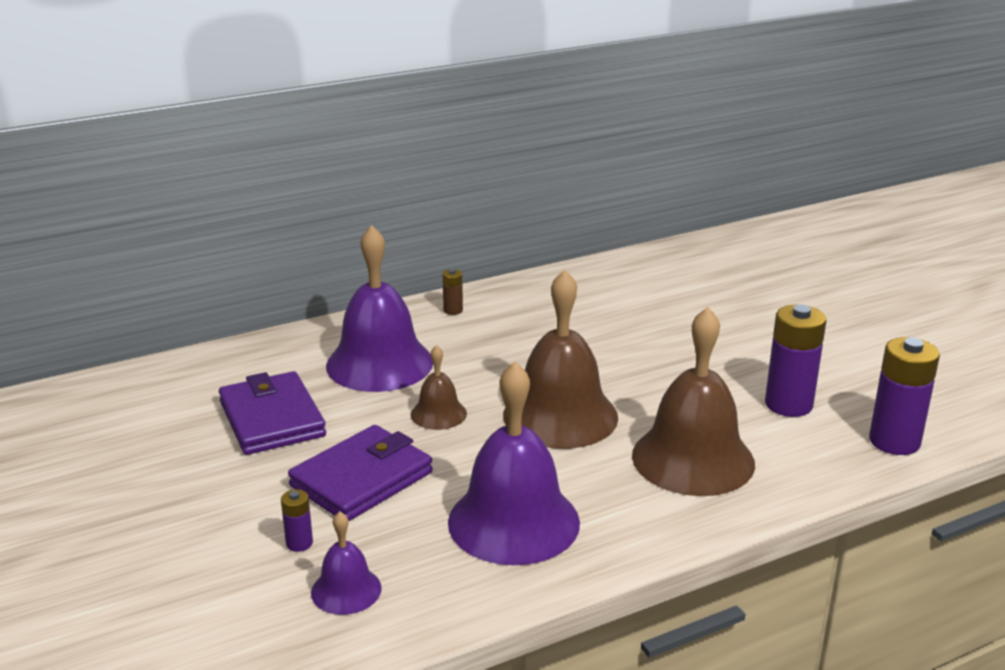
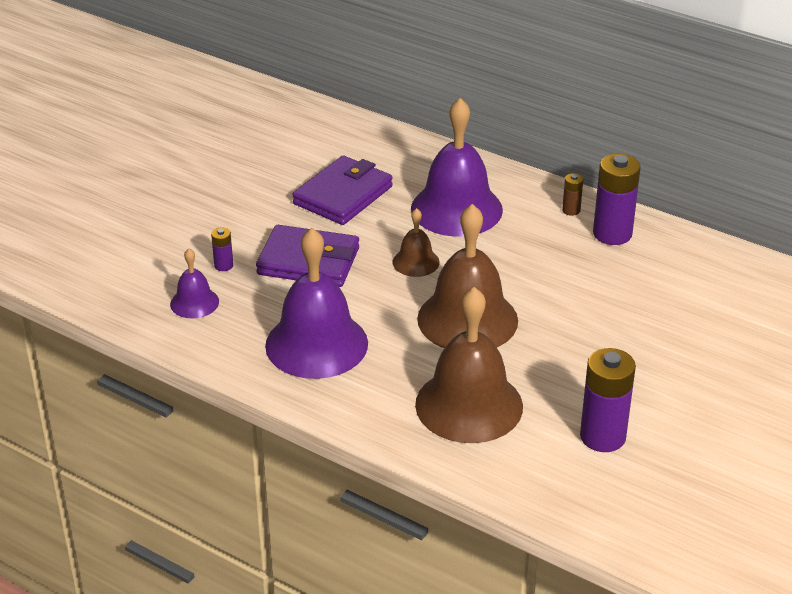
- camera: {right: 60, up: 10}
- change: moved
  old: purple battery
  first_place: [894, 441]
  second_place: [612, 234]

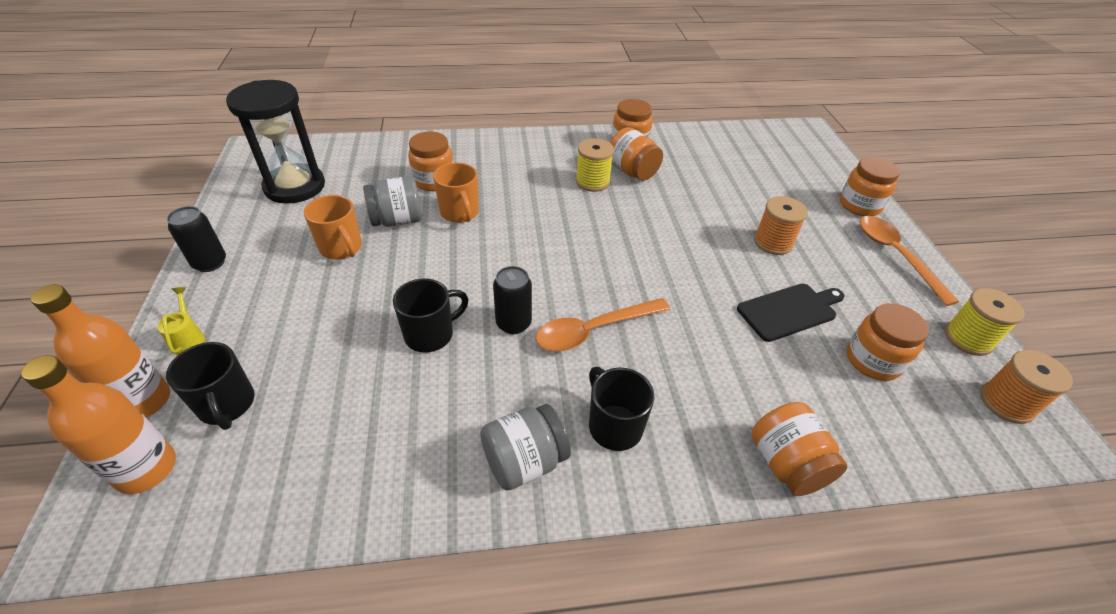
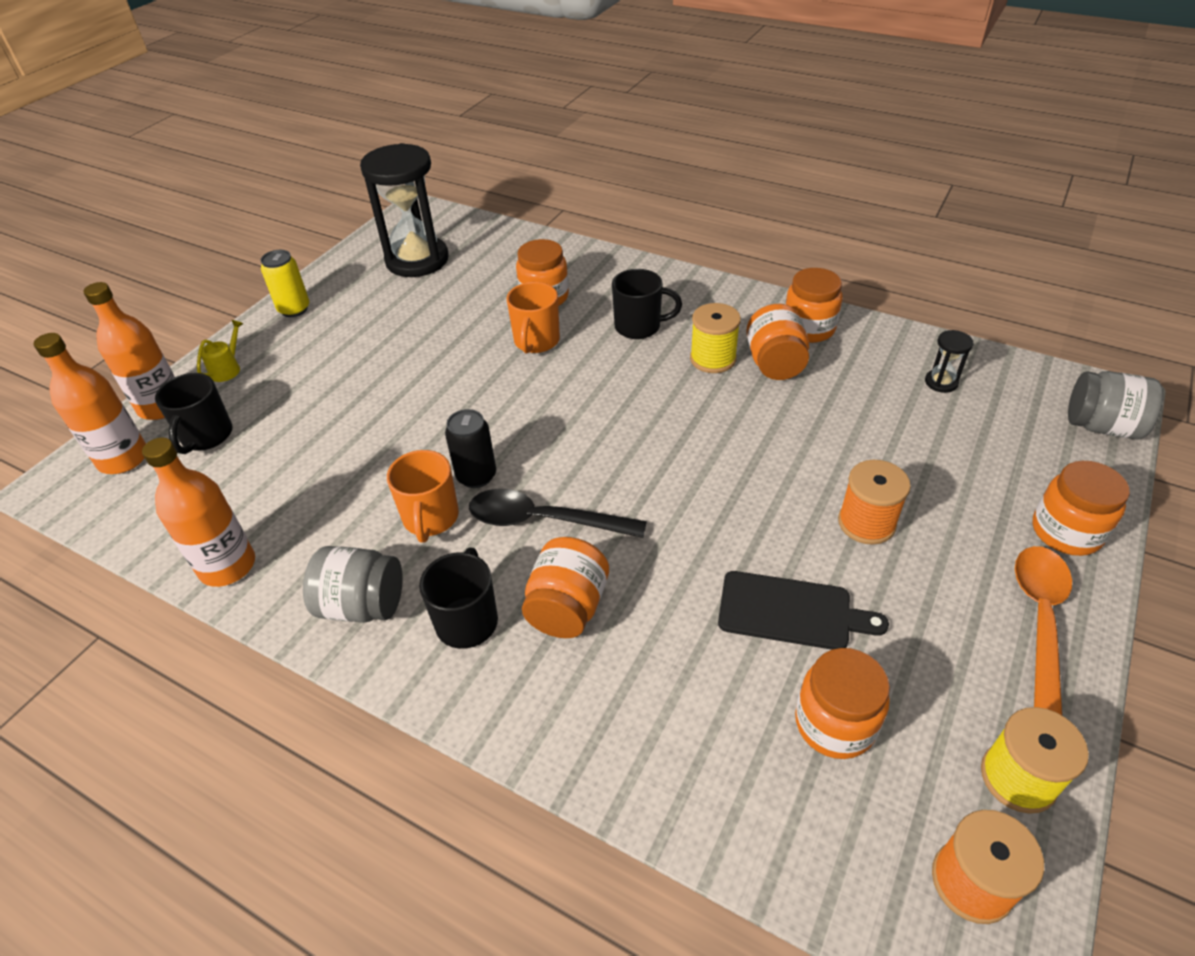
- camera: {right: 40, up: 0}
- change: added
  new: orange bottle
  second_place: [227, 566]
- change: recoloured
  old: ebony tin
  new: golden tin
  first_place: [210, 263]
  second_place: [294, 309]
- change: moved
  old: orange mug
  first_place: [341, 248]
  second_place: [430, 518]
- change: recoloured
  old: orange tablespoon
  new: ebony tablespoon
  first_place: [594, 330]
  second_place: [544, 520]
- change: moved
  old: orange preserve jar
  first_place: [786, 464]
  second_place: [567, 607]
- change: moved
  old: ebony mug
  first_place: [430, 334]
  second_place: [639, 327]
- change: added
  new: ebony hourglass
  second_place: [941, 382]
- change: moved
  old: ash-grey preserve jar
  first_place: [397, 220]
  second_place: [1101, 426]

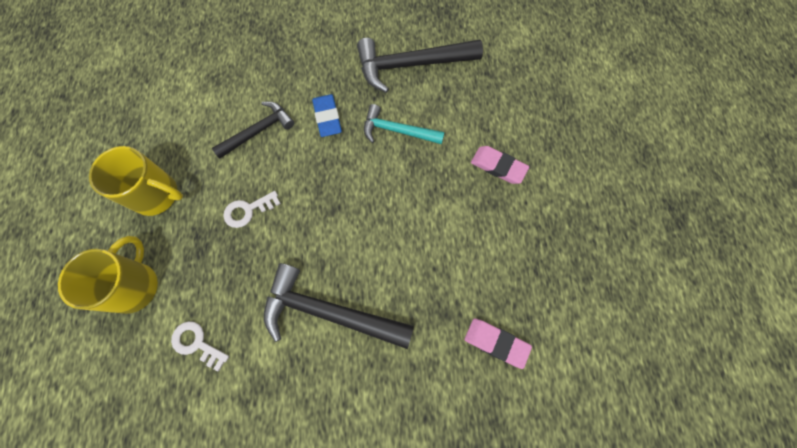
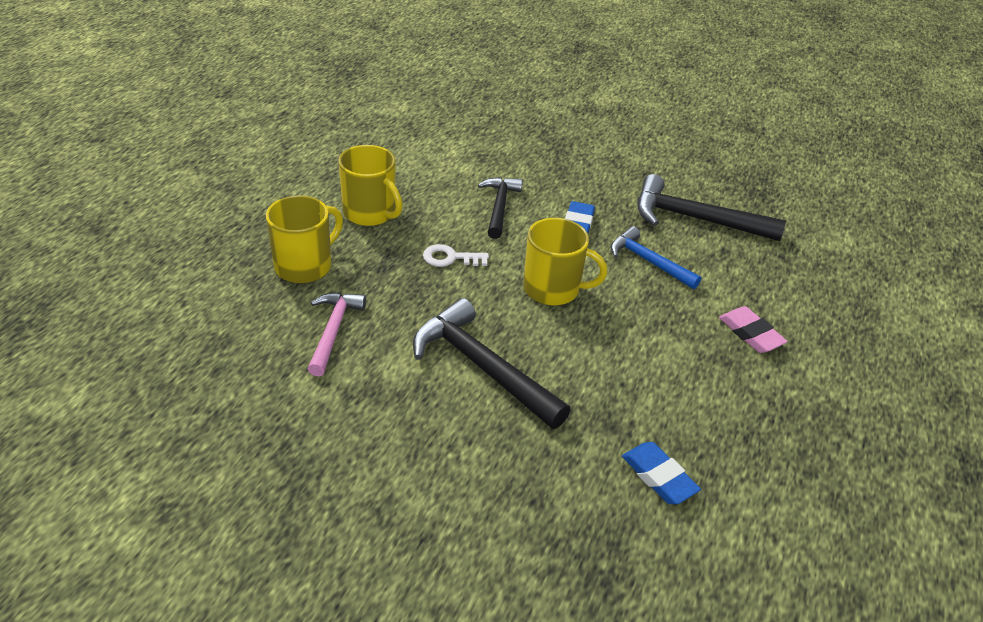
- camera: {right: 25, up: -30}
- change: replaced
  old: snow-white door key
  new: pink carpenter's hammer
  first_place: [196, 343]
  second_place: [333, 331]
- change: turned
  old: ebony carpenter's hammer
  first_place: [258, 131]
  second_place: [499, 207]
  degrees: -75
- change: added
  new: golden mug
  second_place: [553, 289]
- change: recoloured
  old: turquoise carpenter's hammer
  new: blue carpenter's hammer
  first_place: [397, 131]
  second_place: [648, 262]
- change: recoloured
  old: pink gum eraser
  new: blue gum eraser
  first_place: [496, 343]
  second_place: [658, 476]

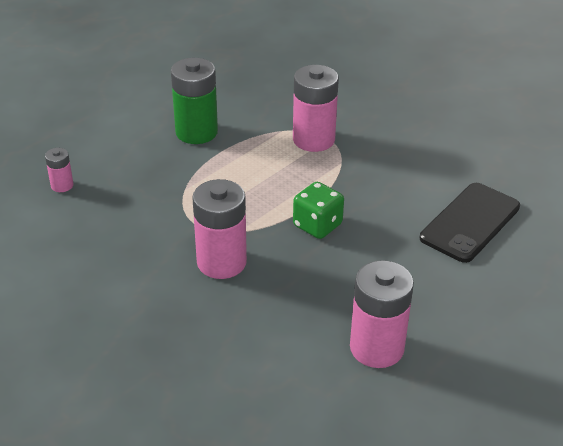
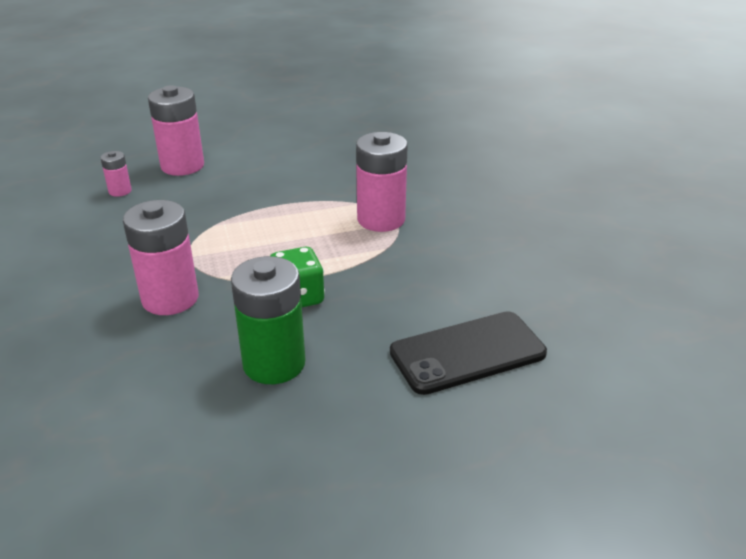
- camera: {right: 30, up: -5}
- change: moved
  old: pink battery
  first_place: [376, 348]
  second_place: [182, 166]
- change: moved
  old: emerald battery
  first_place: [196, 132]
  second_place: [274, 363]

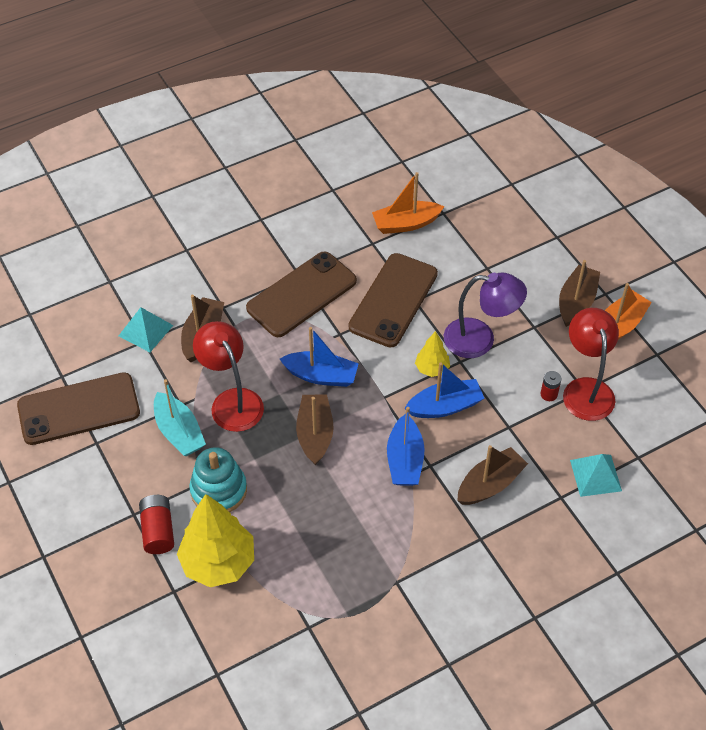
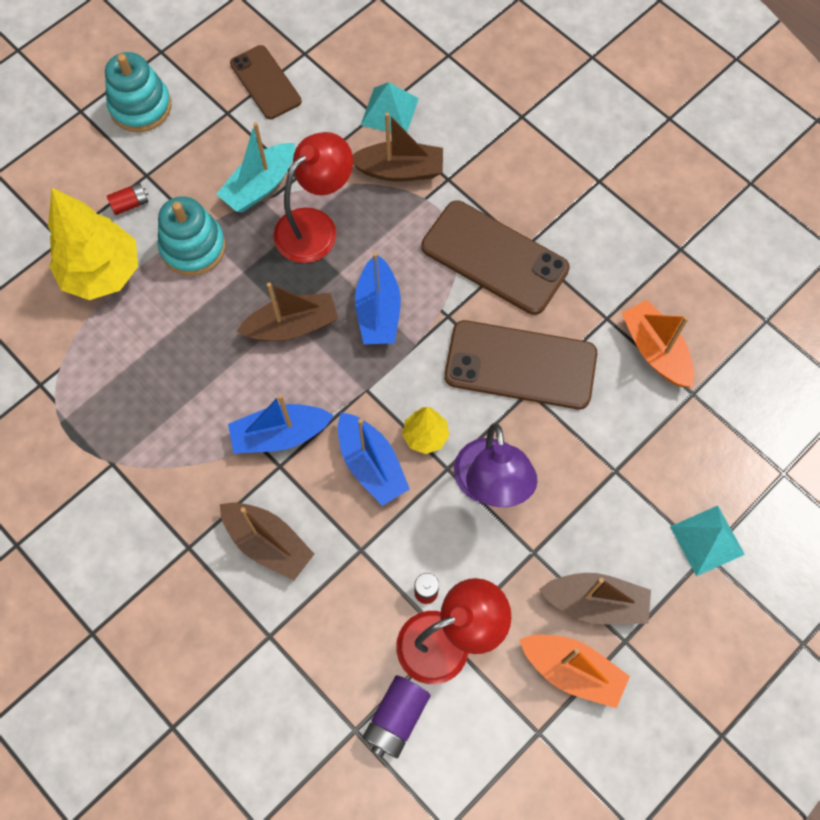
- camera: {right: 75, up: 15}
- change: added
  new: turquoise stacking rings
  second_place: [140, 107]
- change: resized
  old: crimson battery
  first_place: [158, 530]
  second_place: [130, 204]
  factor: 0.61
- change: resized
  old: russet smartphone
  first_place: [79, 409]
  second_place: [265, 83]
  factor: 0.63
- change: added
  new: purple battery
  second_place: [396, 718]
- change: moved
  old: turquoise pyramid
  first_place: [595, 475]
  second_place: [707, 540]

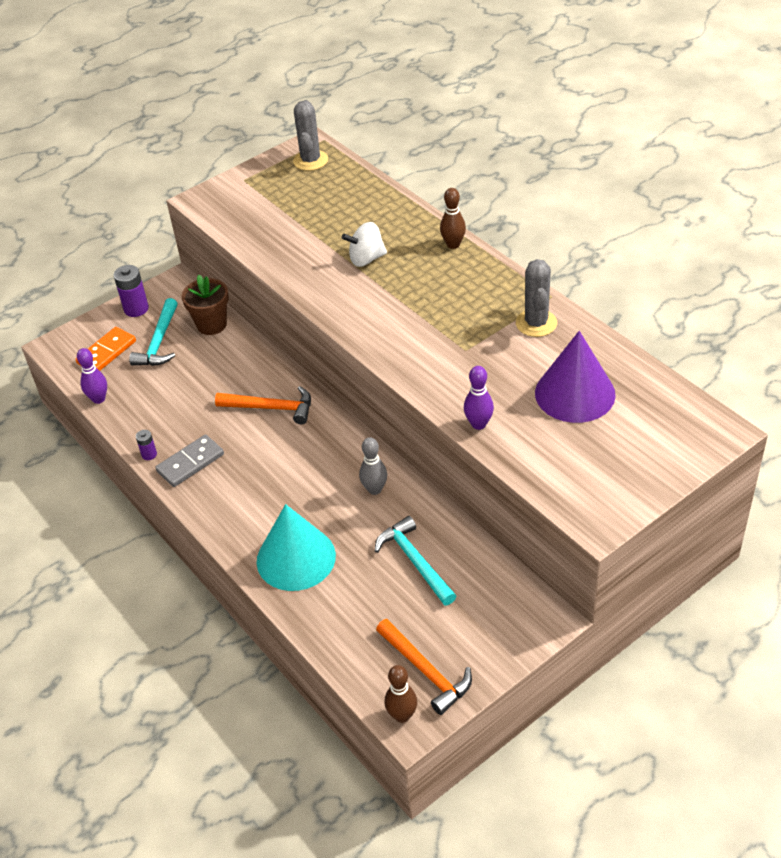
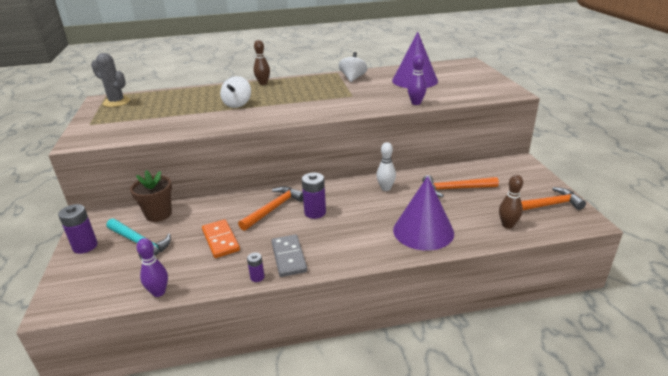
- camera: {right: -65, up: -15}
- change: moved
  old: orange domino piece
  first_place: [107, 352]
  second_place: [221, 240]
- change: added
  new: purple battery
  second_place: [315, 212]
- change: replaced
  old: ash-grey prickly plant
  new: snow-white whirligig
  first_place: [536, 323]
  second_place: [353, 78]
- change: recoloured
  old: ash-grey bowling pin
  new: snow-white bowling pin
  first_place: [374, 489]
  second_place: [385, 188]
- change: recoloured
  old: turquoise cone shape
  new: purple cone shape
  first_place: [296, 558]
  second_place: [423, 231]
- change: recoloured
  old: turquoise carpenter's hammer
  new: orange carpenter's hammer
  first_place: [415, 561]
  second_place: [455, 189]
- change: moved
  old: russet bowling pin
  first_place: [402, 715]
  second_place: [507, 225]

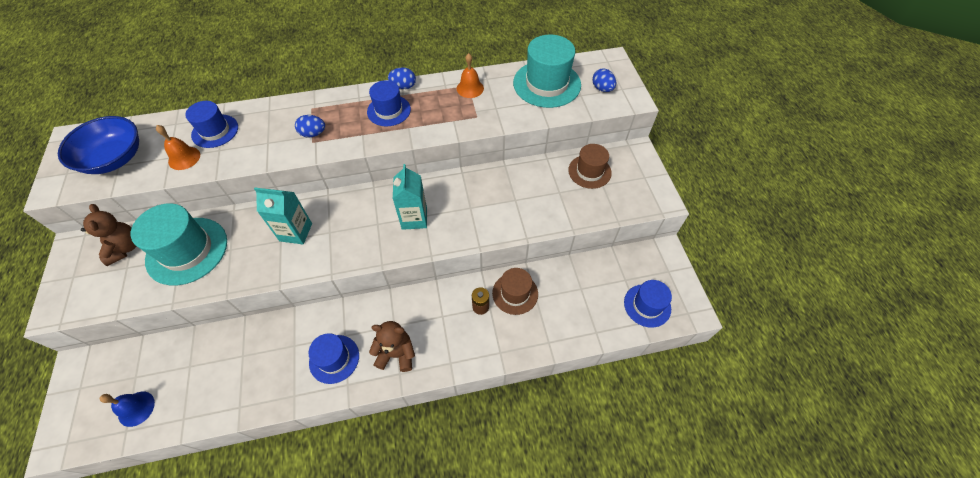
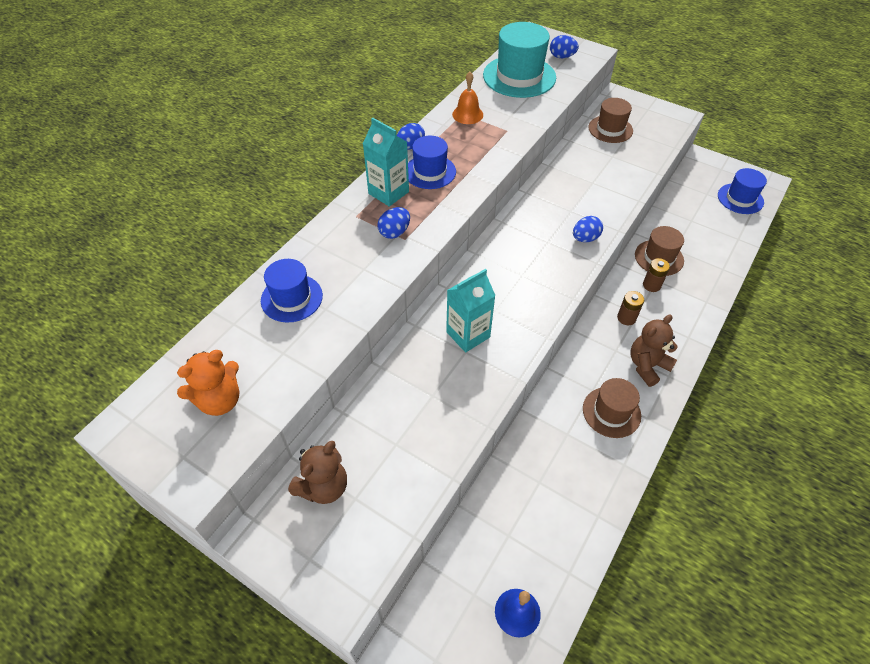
- camera: {right: -45, up: -5}
- change: replaced
  old: blue deep dish
  new: orange stuffed bear
  first_place: [114, 158]
  second_place: [220, 400]
- change: turned
  old: russet stuffed bear
  first_place: [125, 248]
  second_place: [323, 486]
  degrees: 105
- change: moved
  old: turquoise milk carton
  first_place: [414, 218]
  second_place: [388, 193]
- change: added
  new: blue toy egg
  second_place: [585, 238]
- change: recoloured
  old: blue hat
  new: russet hat
  first_place: [334, 359]
  second_place: [611, 412]
- change: added
  new: russet battery
  second_place: [626, 318]
- change: removed
  old: turquoise hat
  first_place: [187, 250]
- change: removed
  old: orange hand bell
  first_place: [184, 158]

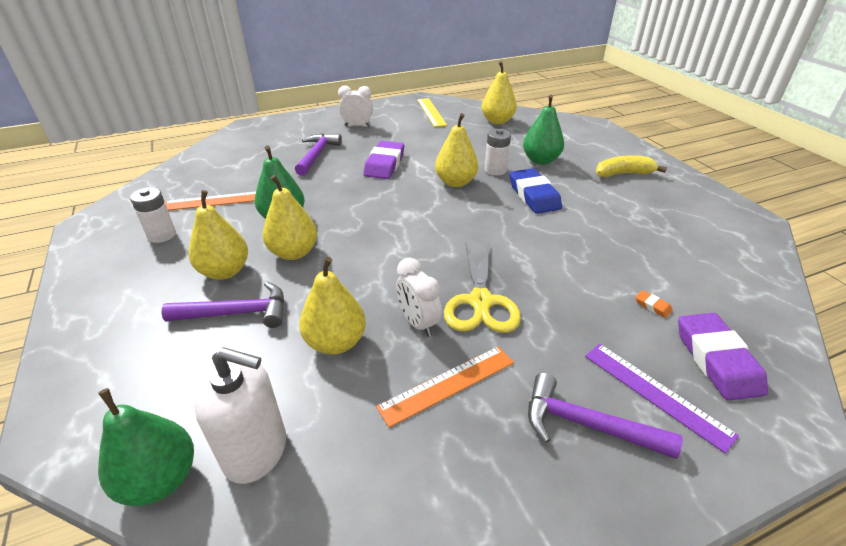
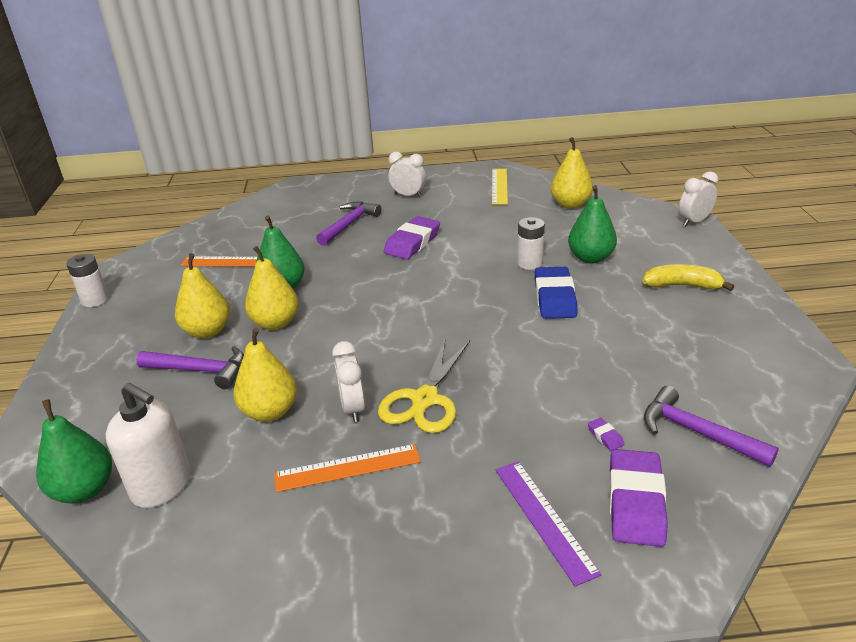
- camera: {right: 20, up: -5}
- change: moved
  old: snow-white battery
  first_place: [162, 235]
  second_place: [95, 300]
- change: recoloured
  old: orange gum eraser
  new: purple gum eraser
  first_place: [652, 306]
  second_place: [605, 436]
- change: moved
  old: purple carpenter's hammer
  first_place: [586, 425]
  second_place: [696, 432]
- change: added
  new: snow-white clock
  second_place: [694, 222]
- change: removed
  old: golden pear
  first_place: [455, 182]

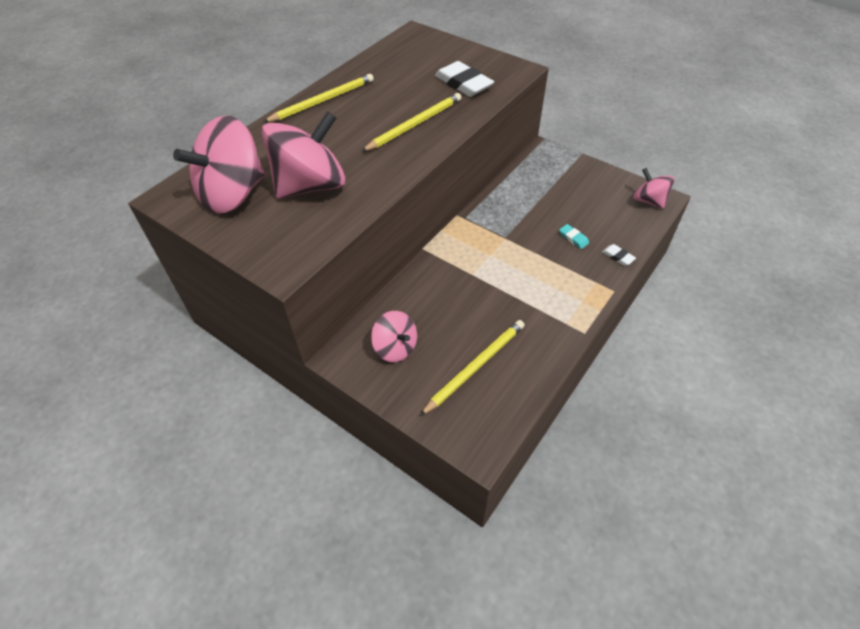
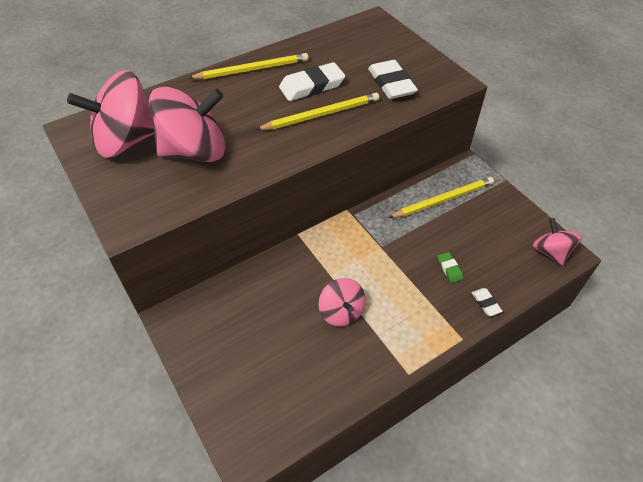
- camera: {right: 20, up: 0}
- change: added
  new: snow-white gum eraser
  second_place: [312, 86]
- change: moved
  old: pink whirligig
  first_place: [395, 348]
  second_place: [341, 312]
- change: moved
  old: golden pencil
  first_place: [475, 366]
  second_place: [443, 199]
- change: recoloured
  old: turquoise gum eraser
  new: emerald gum eraser
  first_place: [573, 238]
  second_place: [449, 268]

